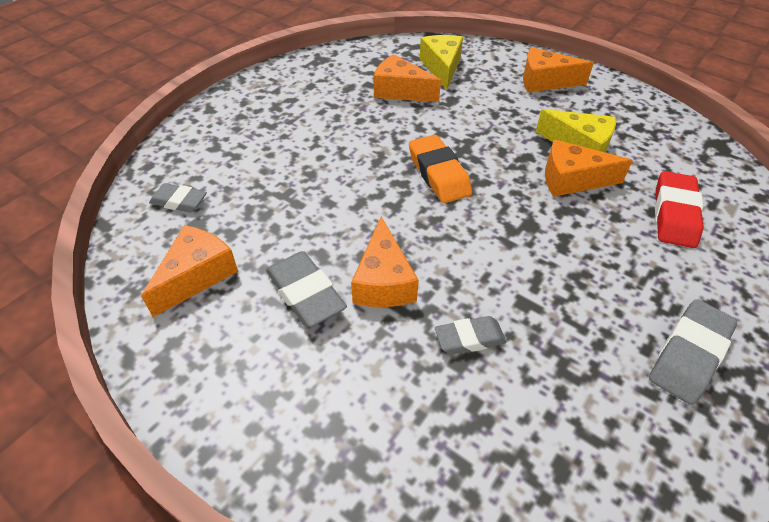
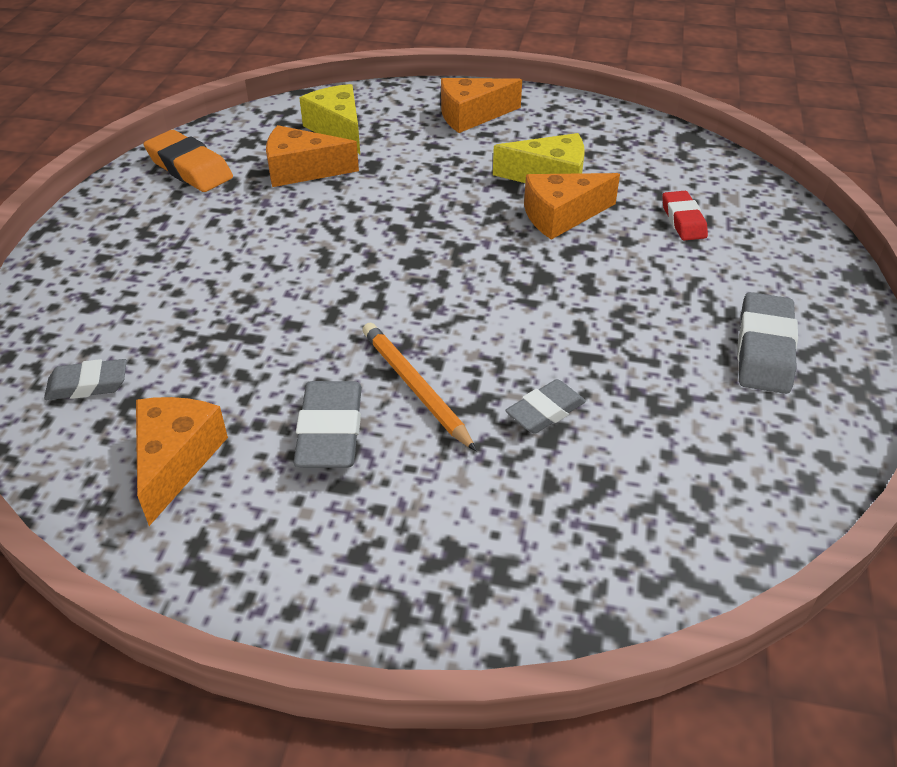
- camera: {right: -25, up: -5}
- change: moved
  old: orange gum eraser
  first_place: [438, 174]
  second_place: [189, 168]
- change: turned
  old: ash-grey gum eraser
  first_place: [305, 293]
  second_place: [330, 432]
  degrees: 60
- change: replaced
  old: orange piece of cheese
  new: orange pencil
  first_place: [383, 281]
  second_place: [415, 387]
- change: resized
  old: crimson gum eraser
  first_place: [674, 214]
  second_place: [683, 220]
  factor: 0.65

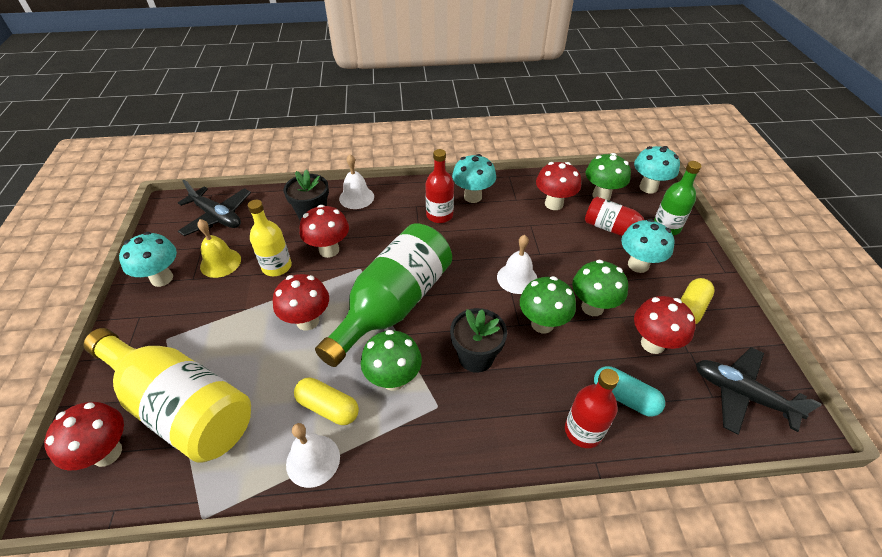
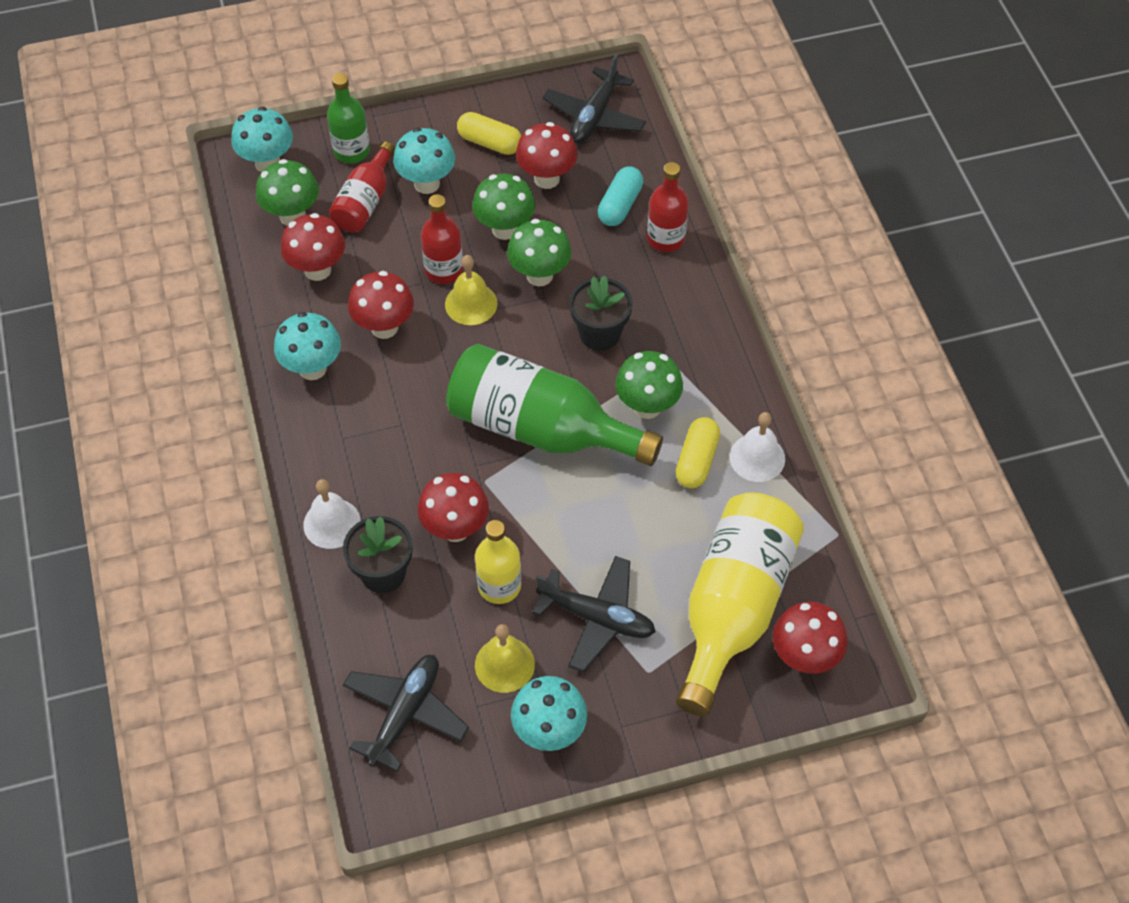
- camera: {right: -100, up: 10}
- change: moved
  old: crimson mushroom
  first_place: [307, 321]
  second_place: [384, 327]
- change: moved
  old: crimson bottle
  first_place: [439, 215]
  second_place: [444, 270]
- change: recoloured
  old: snow-white hand bell
  new: golden hand bell
  first_place: [517, 278]
  second_place: [471, 303]
- change: added
  new: ebony toy plane
  second_place: [597, 618]

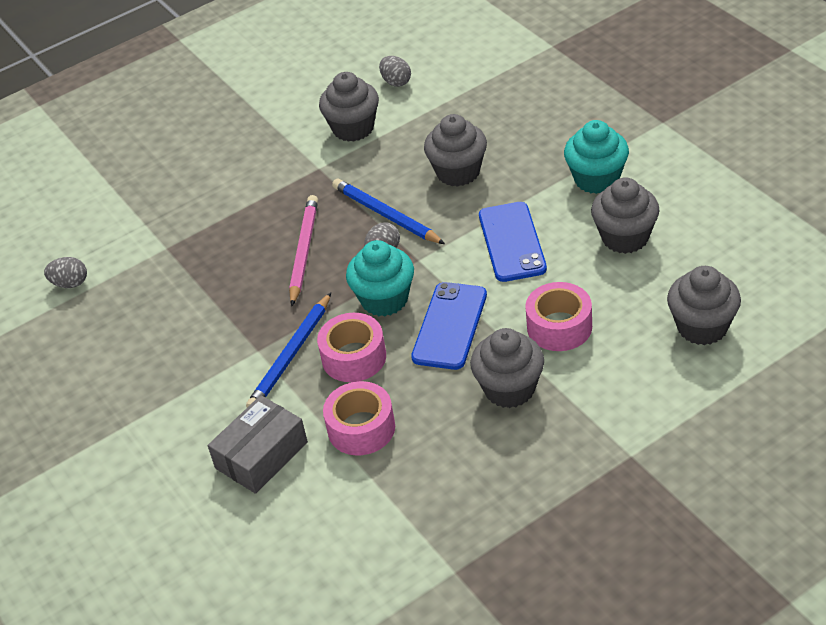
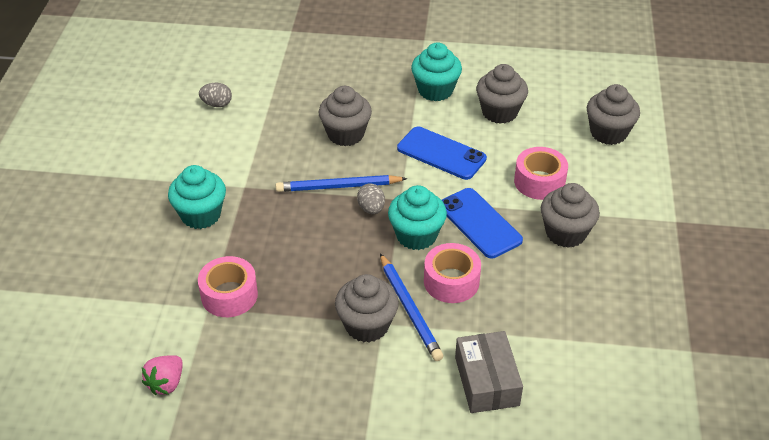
- camera: {right: -55, up: 0}
- change: replaced
  old: ash-grey toy egg
  new: pink strawberry
  first_place: [70, 283]
  second_place: [166, 383]
- change: added
  new: turquoise fairy cake
  second_place: [201, 215]
- change: moved
  old: pink tape
  first_place: [361, 428]
  second_place: [229, 295]
- change: moved
  old: ash-grey fairy cake
  first_place: [353, 128]
  second_place: [367, 325]
- change: removed
  old: pink pencil
  first_place: [304, 251]

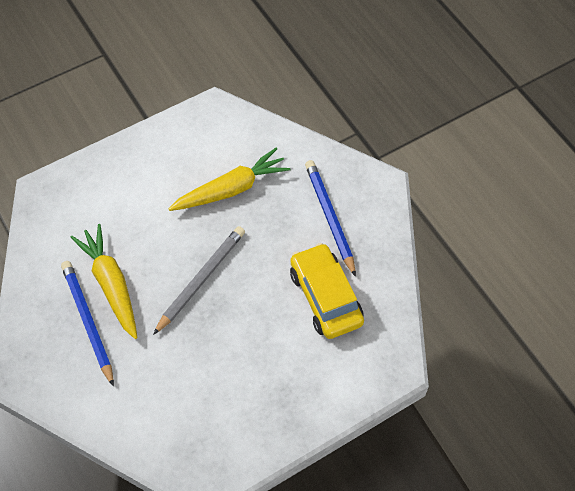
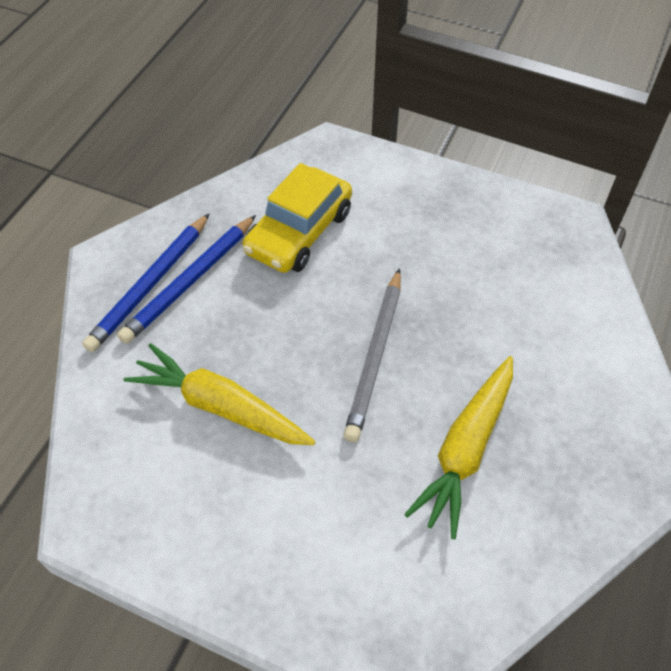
- camera: {right: -125, up: -5}
- change: moved
  old: blue pencil
  first_place: [88, 321]
  second_place: [150, 285]
- change: turned
  old: ash-grey pencil
  first_place: [201, 279]
  second_place: [375, 356]
  degrees: -75

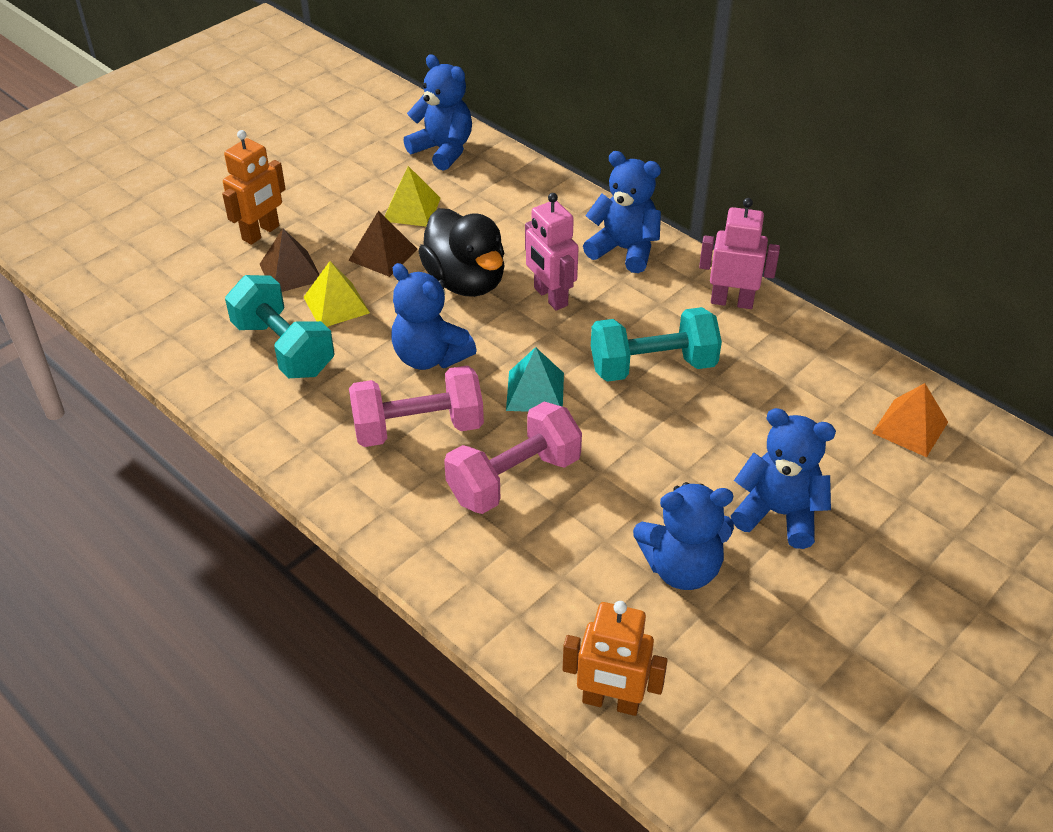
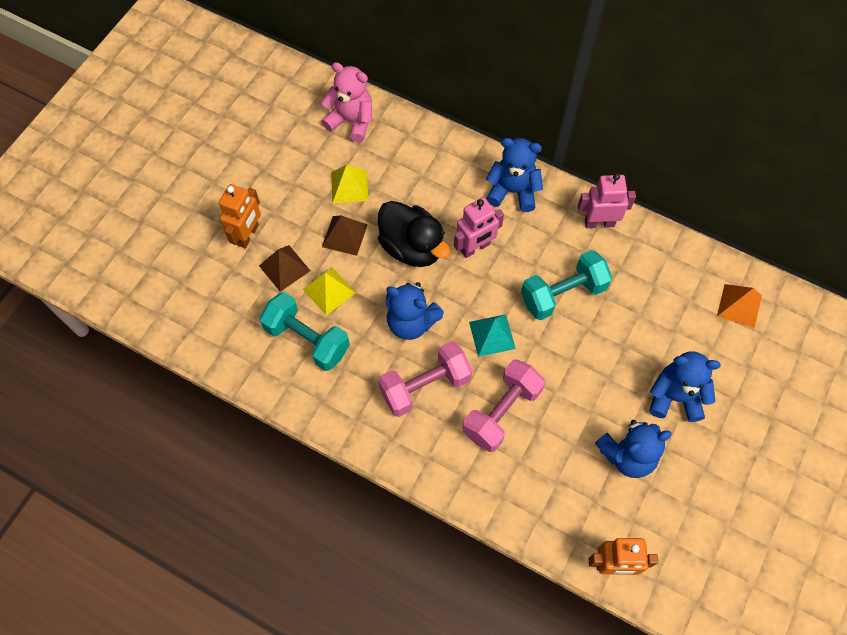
- camera: {right: -15, up: 20}
- change: recoloured
  old: blue stuffed bear
  new: pink stuffed bear
  first_place: [443, 150]
  second_place: [351, 121]
- change: turned
  old: pink robot
  first_place: [550, 297]
  second_place: [475, 248]
  degrees: -75

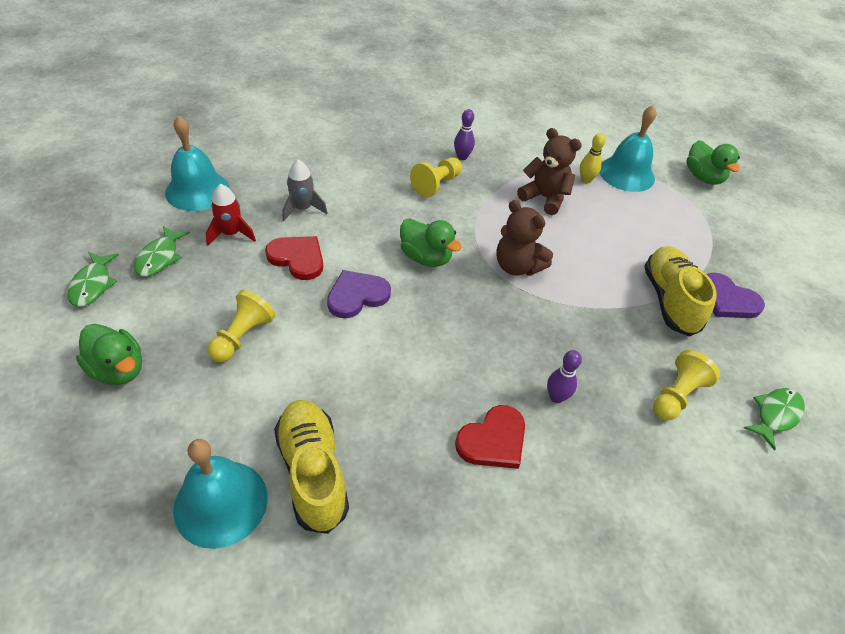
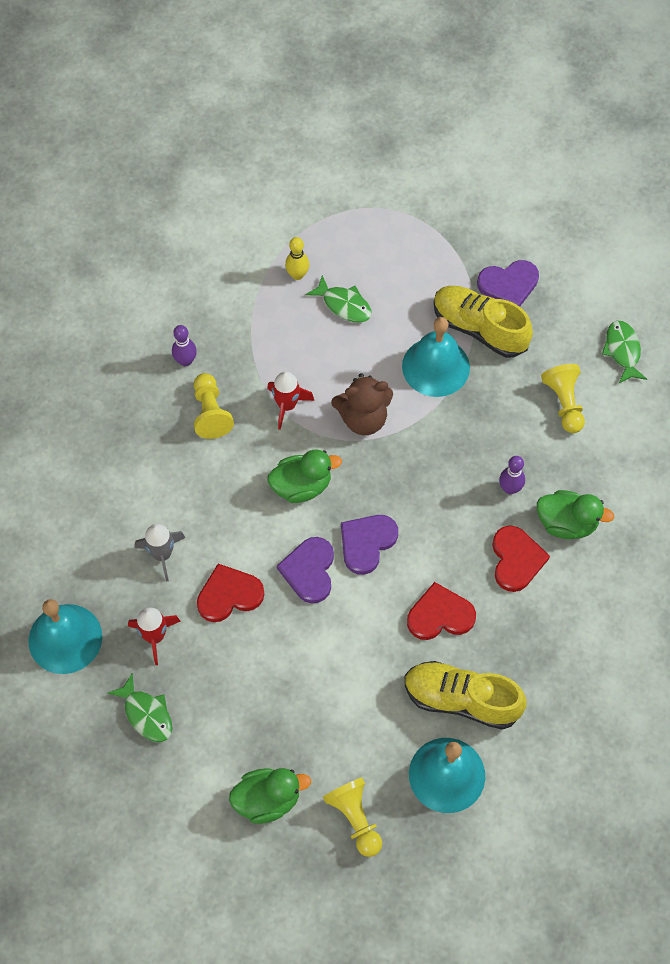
- camera: {right: -50, up: 15}
- change: added
  new: crimson toy rocket
  second_place: [287, 405]
- change: moved
  old: emerald toy fish
  first_place: [92, 285]
  second_place: [344, 305]
- change: moved
  old: golden pawn
  first_place: [242, 336]
  second_place: [355, 818]
- change: added
  new: purple love heart
  second_place: [367, 543]
- change: moved
  old: turquoise hand bell
  first_place: [626, 173]
  second_place: [435, 366]
- change: added
  new: crimson love heart
  second_place: [440, 615]
- change: moved
  old: emerald duck
  first_place: [703, 177]
  second_place: [566, 523]
- change: removed
  old: russet stuffed bear
  first_place: [544, 198]

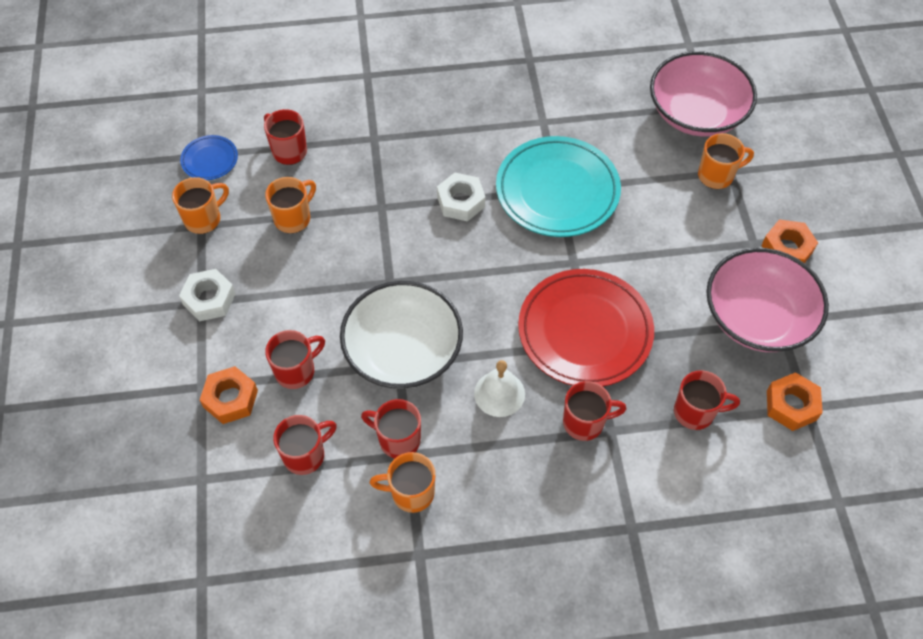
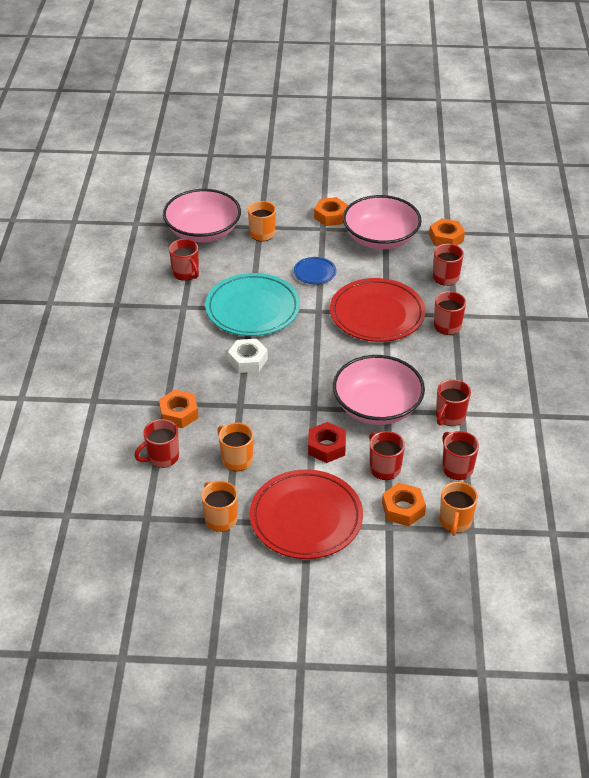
- camera: {right: -80, up: -15}
- change: added
  new: orange nut
  second_place: [179, 413]
- change: added
  new: crimson mug
  second_place: [186, 273]
- change: replaced
  old: snow-white nut
  new: crimson dinner plate
  first_place: [209, 299]
  second_place: [306, 518]
- change: moved
  old: blue dinner plate
  first_place: [210, 160]
  second_place: [315, 273]
- change: added
  new: crimson nut
  second_place: [326, 447]
- change: recoloured
  old: snow-white deep dish
  new: pink deep dish
  first_place: [403, 351]
  second_place: [377, 407]
- change: moved
  old: orange mug
  first_place: [411, 493]
  second_place: [455, 522]
- change: removed
  old: snow-white hand bell
  first_place: [499, 393]

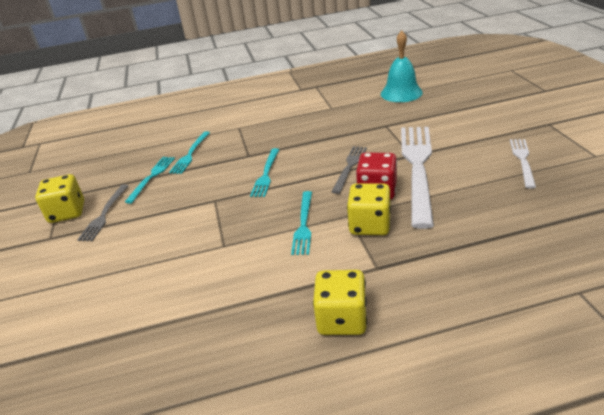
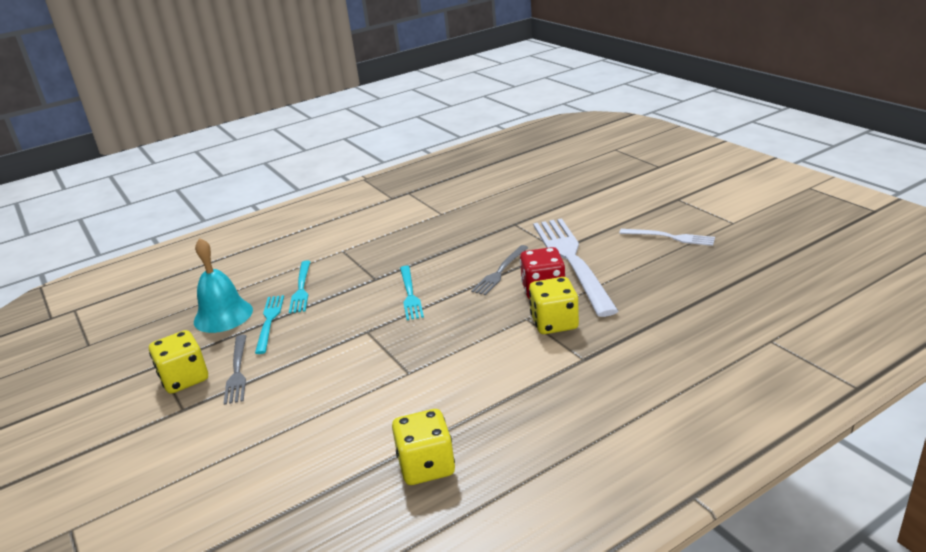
- camera: {right: -20, up: -5}
- change: moved
  old: turquoise hand bell
  first_place: [401, 93]
  second_place: [223, 315]
- change: moved
  old: golden game die
  first_place: [342, 319]
  second_place: [426, 466]
- change: turned
  old: ash-grey dinner fork
  first_place: [349, 167]
  second_place: [500, 272]
  degrees: -150
- change: turned
  old: snow-white dinner fork
  first_place: [523, 160]
  second_place: [670, 237]
  degrees: 120
- change: removed
  old: turquoise dinner fork
  first_place: [303, 224]

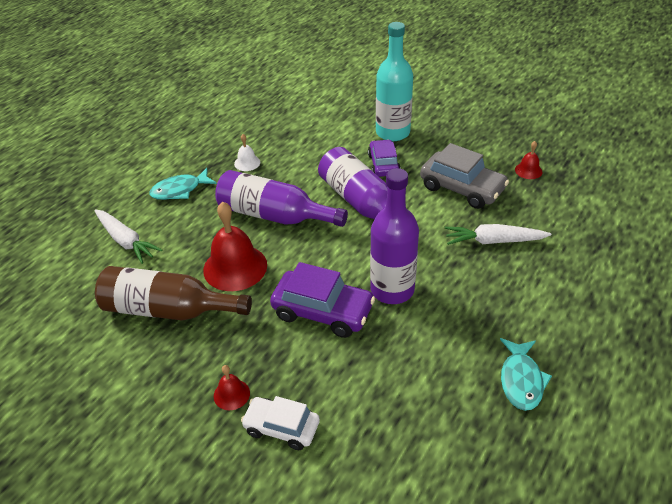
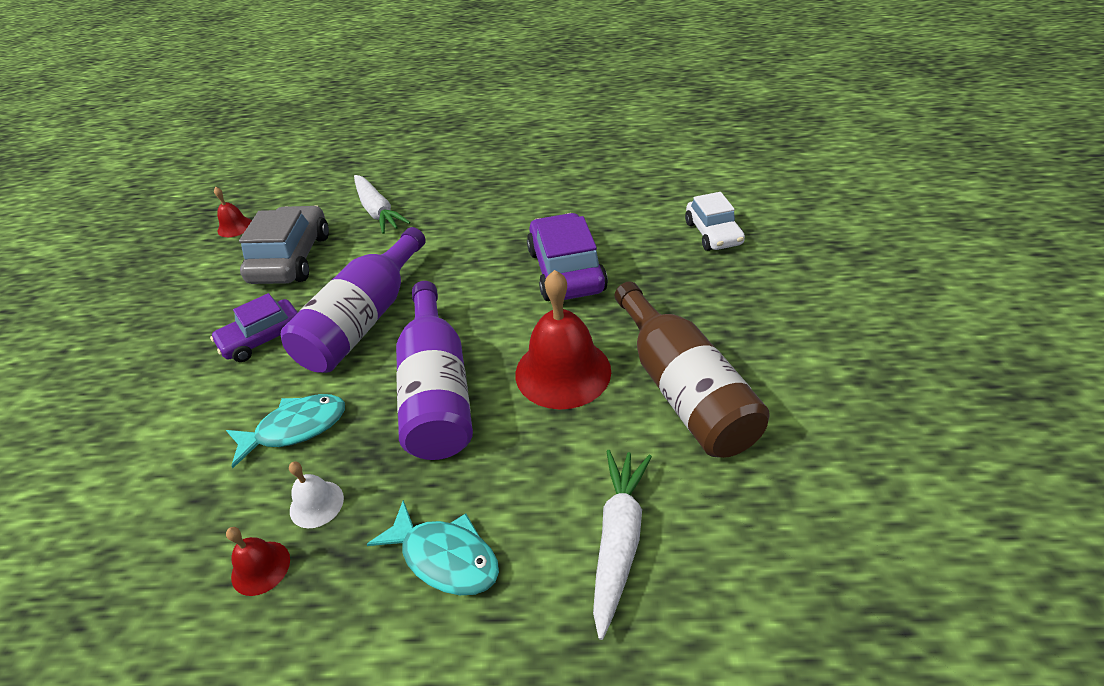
- camera: {right: -120, up: 0}
- change: moved
  old: turquoise toy fish
  first_place: [521, 380]
  second_place: [295, 428]
- change: moved
  old: crimson hand bell
  first_place: [231, 394]
  second_place: [260, 567]
- change: removed
  old: purple bottle
  first_place: [392, 290]
- change: removed
  old: turquoise bottle
  first_place: [392, 133]

